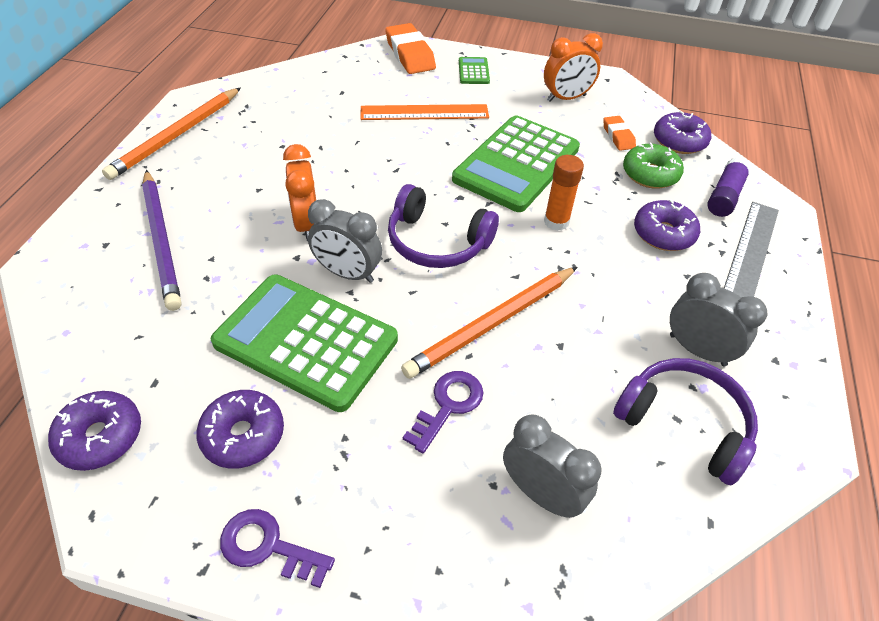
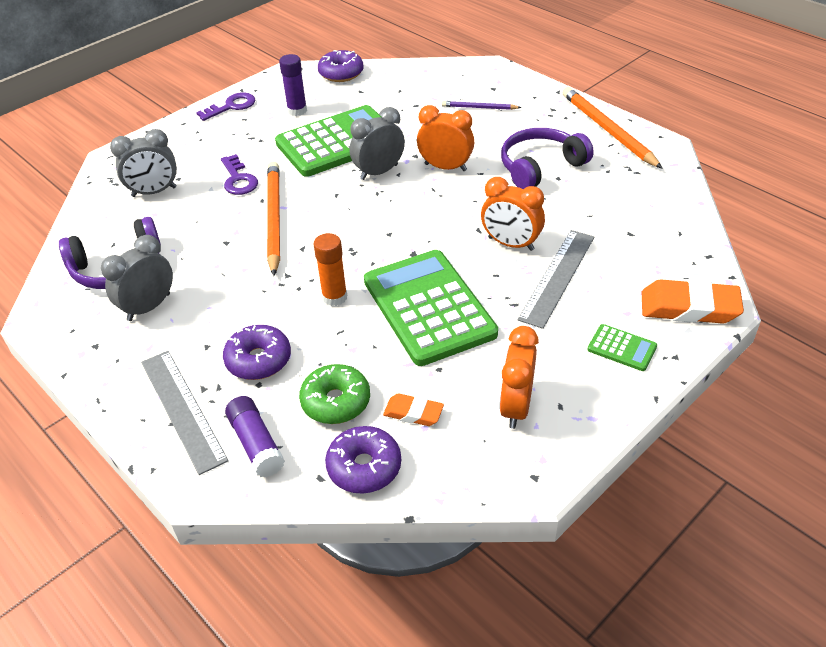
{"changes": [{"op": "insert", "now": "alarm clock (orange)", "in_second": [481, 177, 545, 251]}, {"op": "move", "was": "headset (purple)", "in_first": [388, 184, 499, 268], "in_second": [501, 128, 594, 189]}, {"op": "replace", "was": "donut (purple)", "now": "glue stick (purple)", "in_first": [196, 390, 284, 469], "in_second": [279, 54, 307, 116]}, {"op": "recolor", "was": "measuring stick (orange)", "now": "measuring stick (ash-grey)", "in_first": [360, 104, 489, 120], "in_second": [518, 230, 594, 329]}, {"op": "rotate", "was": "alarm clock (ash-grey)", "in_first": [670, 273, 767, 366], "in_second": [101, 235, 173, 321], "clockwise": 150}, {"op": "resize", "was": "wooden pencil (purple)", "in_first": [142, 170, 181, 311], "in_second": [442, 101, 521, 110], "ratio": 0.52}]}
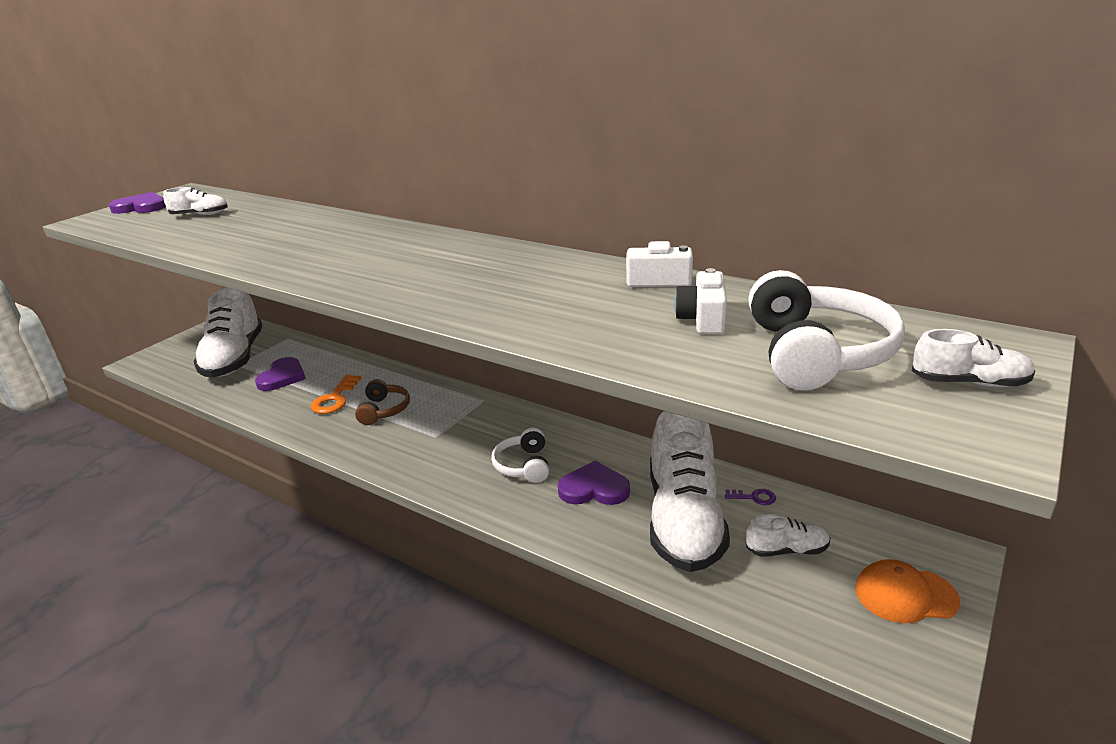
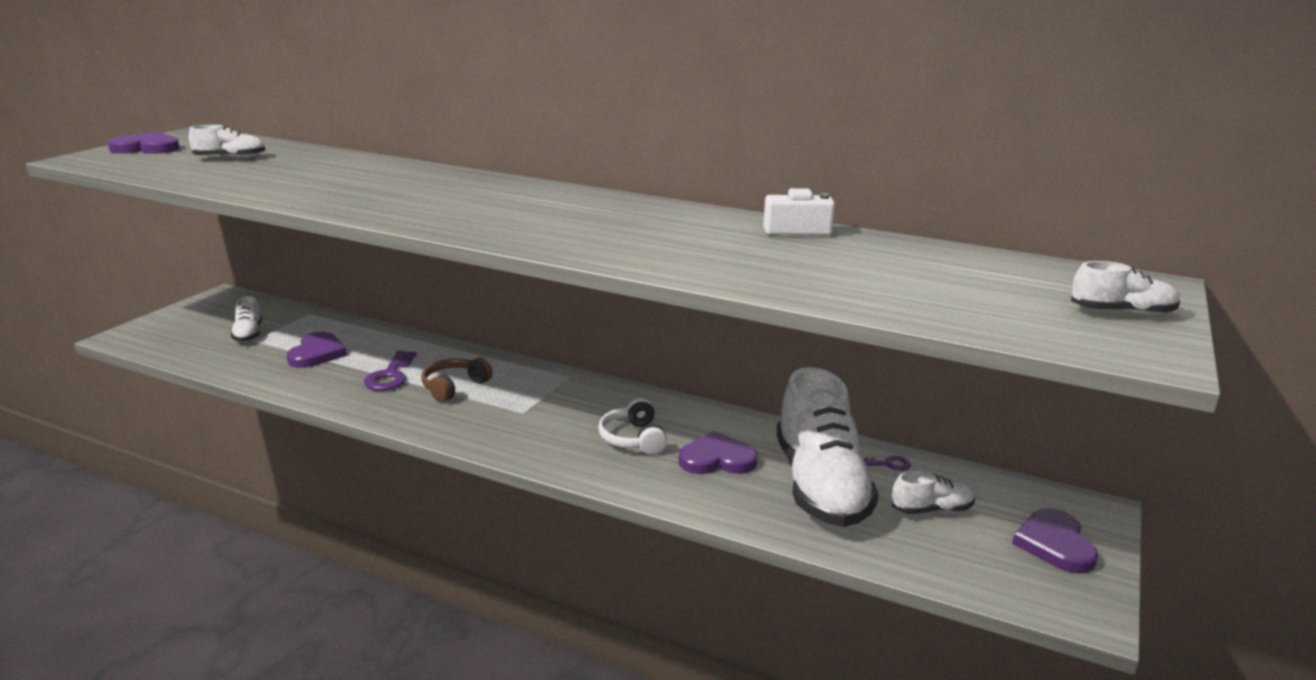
{"changes": [{"op": "delete", "was": "compact camera (white)", "in_first": [674, 268, 727, 334]}, {"op": "delete", "was": "headset (white)", "in_first": [748, 270, 905, 390]}, {"op": "replace", "was": "cap (orange)", "now": "heart shape (purple)", "in_first": [855, 559, 960, 623], "in_second": [1012, 508, 1098, 574]}, {"op": "recolor", "was": "door key (orange)", "now": "door key (purple)", "in_first": [311, 375, 361, 414], "in_second": [364, 351, 417, 391]}, {"op": "rotate", "was": "headset (russet)", "in_first": [355, 379, 410, 425], "in_second": [421, 357, 493, 402], "clockwise": -135}, {"op": "resize", "was": "shoe (white)", "in_first": [193, 287, 263, 378], "in_second": [231, 296, 262, 342], "ratio": 0.44}]}
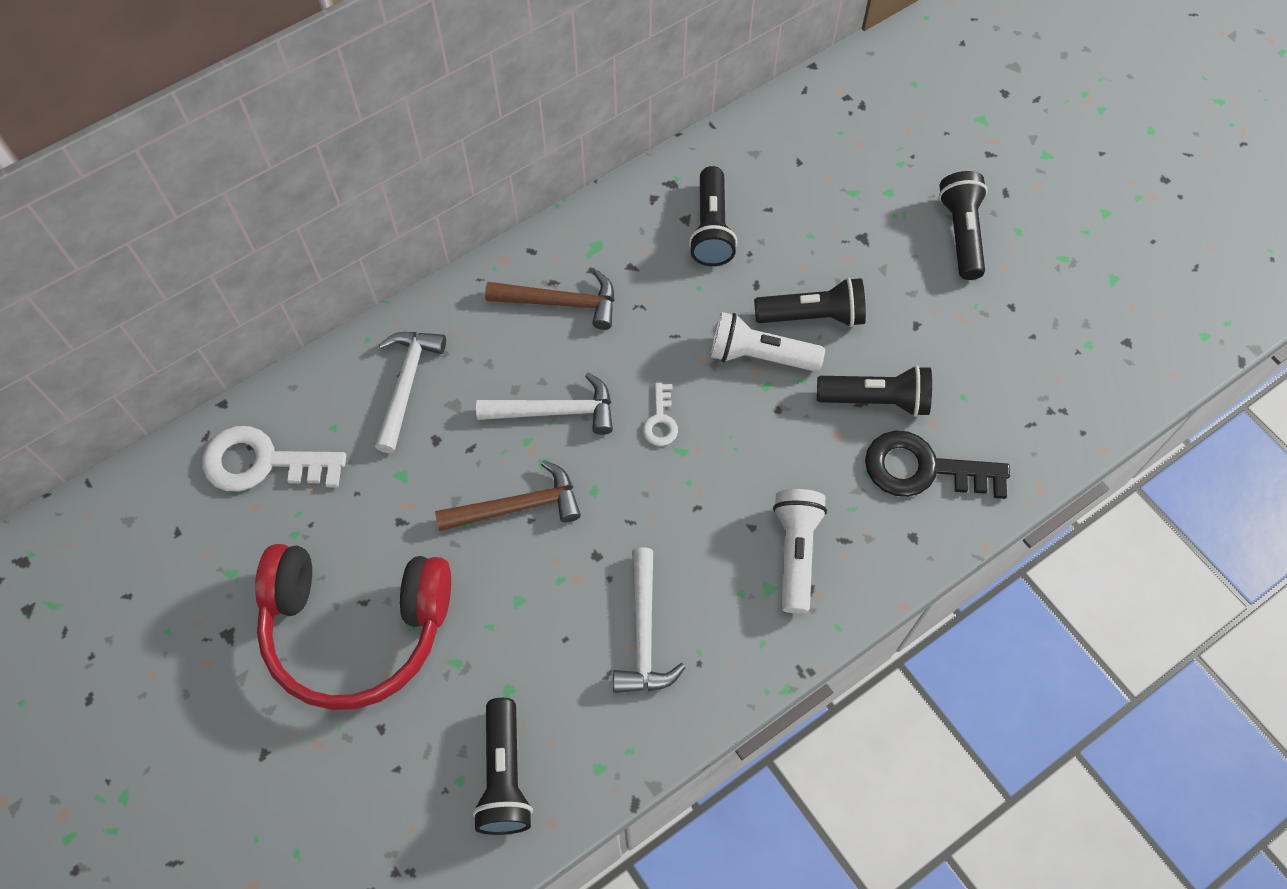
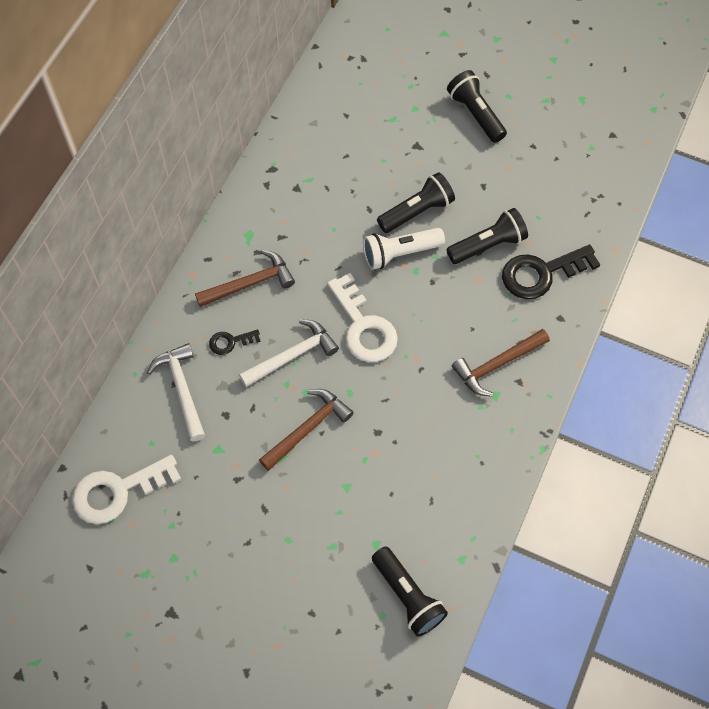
{"changes": [{"op": "delete", "was": "headset (crimson)", "in_first": [255, 544, 451, 710]}, {"op": "delete", "was": "hammer (white)", "in_first": [613, 548, 686, 693]}, {"op": "delete", "was": "flashlight (ebony)", "in_first": [689, 166, 737, 266]}, {"op": "insert", "now": "door key (ebony)", "in_second": [209, 329, 261, 355]}, {"op": "replace", "was": "flashlight (white)", "now": "hammer (russet)", "in_first": [773, 489, 827, 614], "in_second": [452, 329, 550, 396]}, {"op": "resize", "was": "door key (white)", "in_first": [643, 383, 678, 446], "in_second": [327, 273, 398, 362], "ratio": 2.0}]}
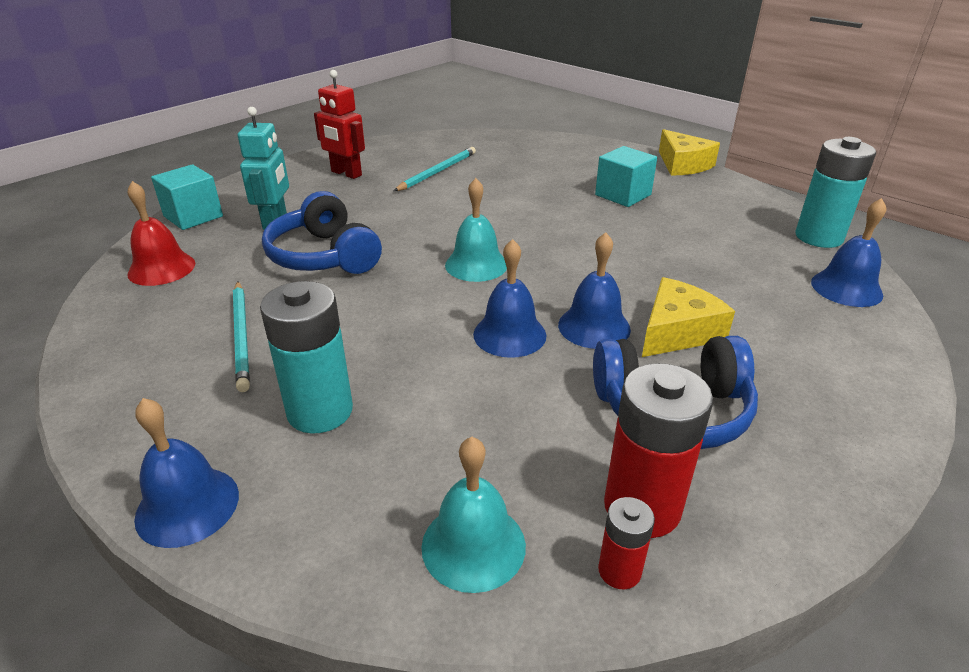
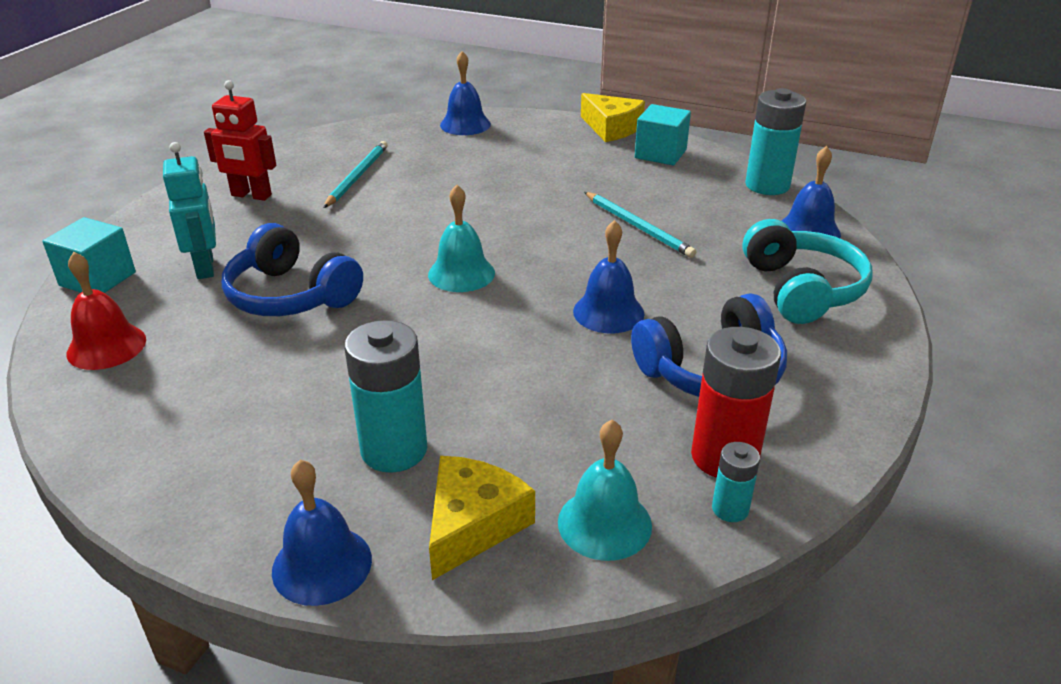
{"changes": [{"op": "insert", "now": "headset (aqua)", "in_second": [743, 219, 873, 324]}, {"op": "move", "was": "wooden pencil (aqua)", "in_first": [233, 281, 250, 392], "in_second": [584, 192, 696, 258]}, {"op": "move", "was": "school bell (cobalt)", "in_first": [473, 239, 547, 358], "in_second": [440, 51, 491, 135]}, {"op": "move", "was": "block (aqua)", "in_first": [595, 146, 657, 207], "in_second": [635, 104, 691, 166]}, {"op": "move", "was": "piece of cheese (bright yellow)", "in_first": [642, 277, 735, 357], "in_second": [429, 456, 535, 580]}, {"op": "recolor", "was": "power cell (crimson)", "now": "power cell (aqua)", "in_first": [598, 497, 655, 589], "in_second": [712, 442, 760, 522]}]}
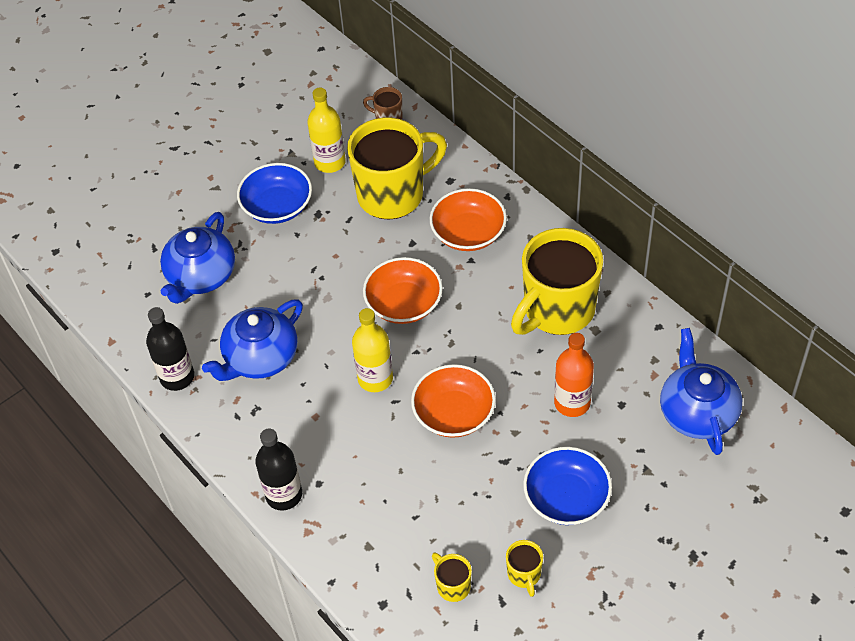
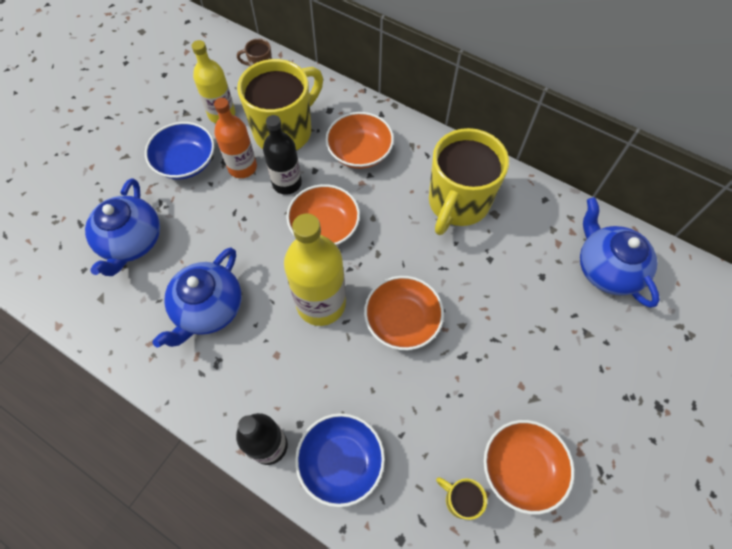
{"changes": [{"op": "move", "was": "flask (ebony)", "in_first": [146, 307, 194, 391], "in_second": [263, 115, 302, 195]}, {"op": "move", "was": "bowl (cobalt)", "in_first": [523, 447, 612, 525], "in_second": [295, 413, 385, 507]}, {"op": "move", "was": "flask (orange)", "in_first": [554, 333, 594, 417], "in_second": [214, 98, 257, 178]}, {"op": "replace", "was": "mug (bright yellow)", "now": "bowl (orange)", "in_first": [506, 540, 543, 597], "in_second": [484, 420, 575, 515]}, {"op": "resize", "was": "flask (bright yellow)", "in_first": [352, 308, 393, 392], "in_second": [284, 214, 346, 326], "ratio": 1.5}]}
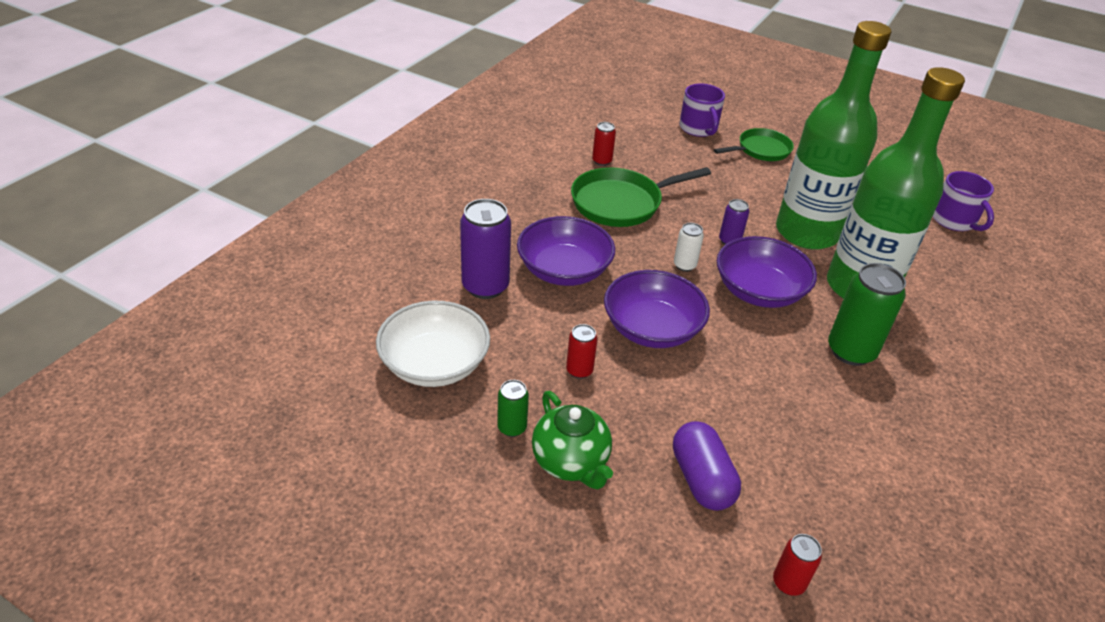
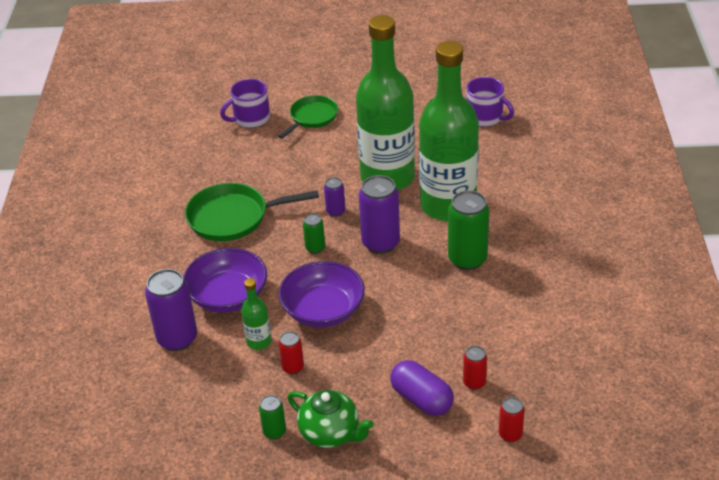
{"changes": [{"op": "delete", "was": "bowl (white)", "in_first": [376, 300, 490, 387]}, {"op": "insert", "now": "flask (green)", "in_second": [241, 278, 272, 350]}, {"op": "move", "was": "soda can (crimson)", "in_first": [592, 122, 616, 166], "in_second": [463, 346, 487, 390]}, {"op": "replace", "was": "bowl (purple)", "now": "soda can (purple)", "in_first": [717, 236, 817, 308], "in_second": [359, 175, 400, 254]}, {"op": "recolor", "was": "soda can (white)", "now": "soda can (green)", "in_first": [674, 223, 704, 272], "in_second": [303, 213, 325, 254]}, {"op": "rotate", "was": "skillet (green)", "in_first": [571, 167, 711, 227], "in_second": [185, 183, 319, 241], "clockwise": 45}, {"op": "rotate", "was": "mug (purple)", "in_first": [679, 84, 725, 137], "in_second": [220, 79, 270, 128], "clockwise": 105}]}
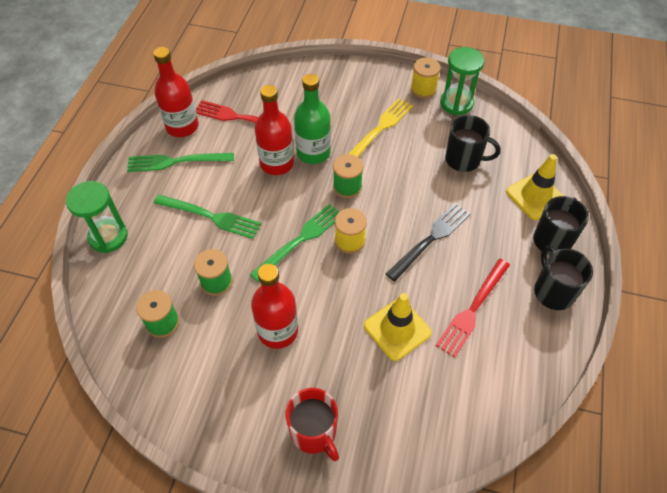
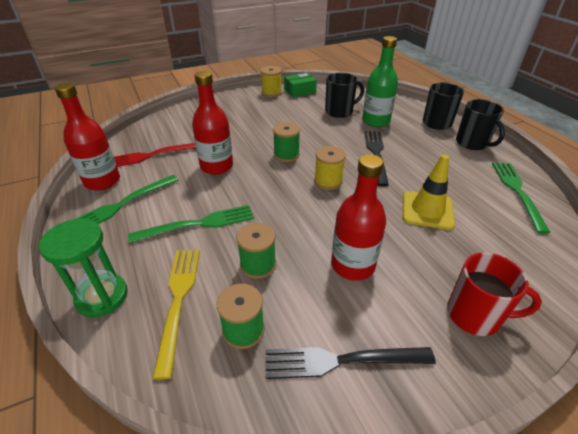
{"changes": [{"op": "delete", "was": "dinner fork (crimson)", "in_first": [436, 259, 510, 357]}, {"op": "delete", "was": "safety cone (bright yellow)", "in_first": [506, 154, 564, 220]}, {"op": "insert", "now": "dinner fork (ebony)", "in_second": [266, 347, 436, 379]}, {"op": "move", "was": "dinner fork (green)", "in_first": [249, 204, 339, 282], "in_second": [492, 162, 551, 234]}, {"op": "move", "was": "flask (green)", "in_first": [294, 74, 331, 164], "in_second": [362, 36, 398, 127]}, {"op": "move", "was": "dinner fork (bright yellow)", "in_first": [348, 98, 413, 157], "in_second": [152, 250, 200, 379]}, {"op": "replace", "was": "hourglass (green)", "now": "box (green)", "in_first": [440, 47, 484, 115], "in_second": [284, 73, 317, 98]}, {"op": "rotate", "was": "mug (ebony)", "in_first": [534, 246, 593, 310], "in_second": [456, 99, 505, 150], "clockwise": -150}]}
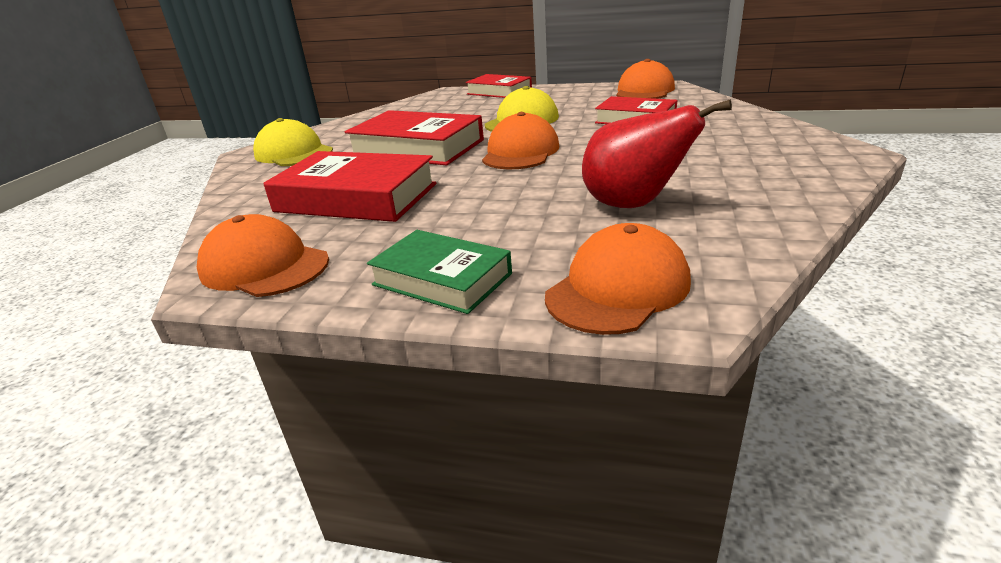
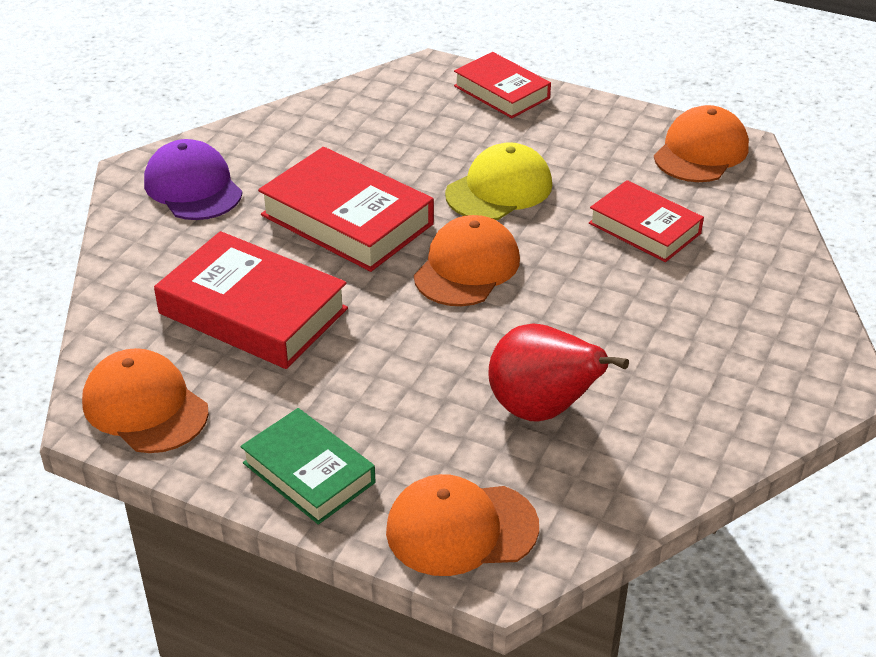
{"changes": [{"op": "recolor", "was": "cap (bright yellow)", "now": "cap (purple)", "in_first": [253, 118, 333, 166], "in_second": [144, 139, 242, 220]}, {"op": "rotate", "was": "cap (orange)", "in_first": [545, 223, 691, 335], "in_second": [386, 474, 539, 576], "clockwise": -150}]}
